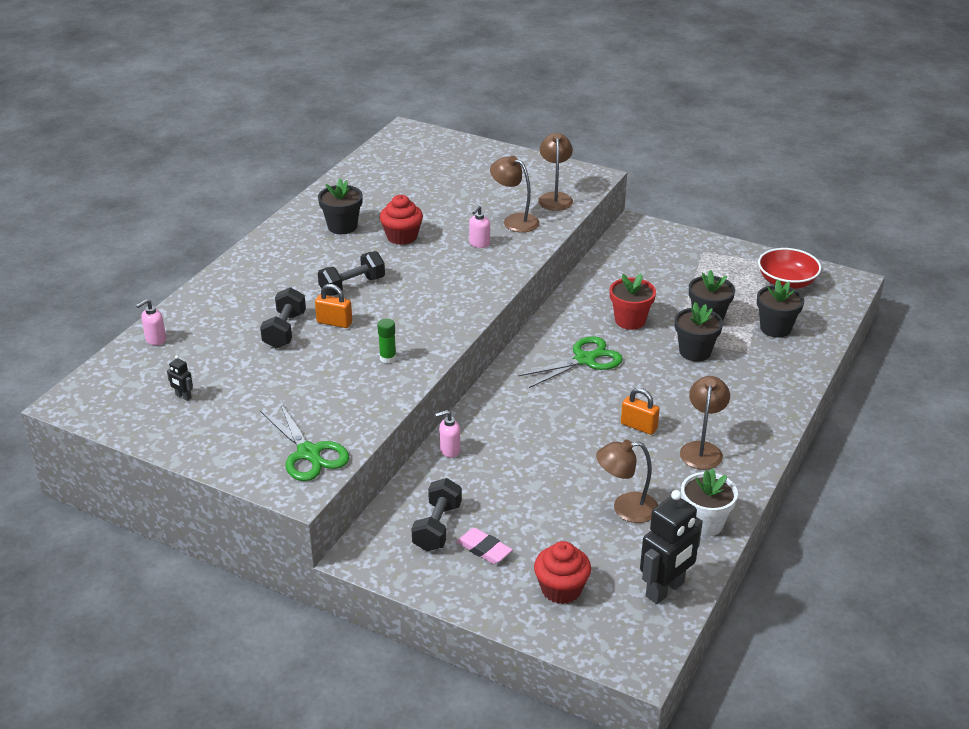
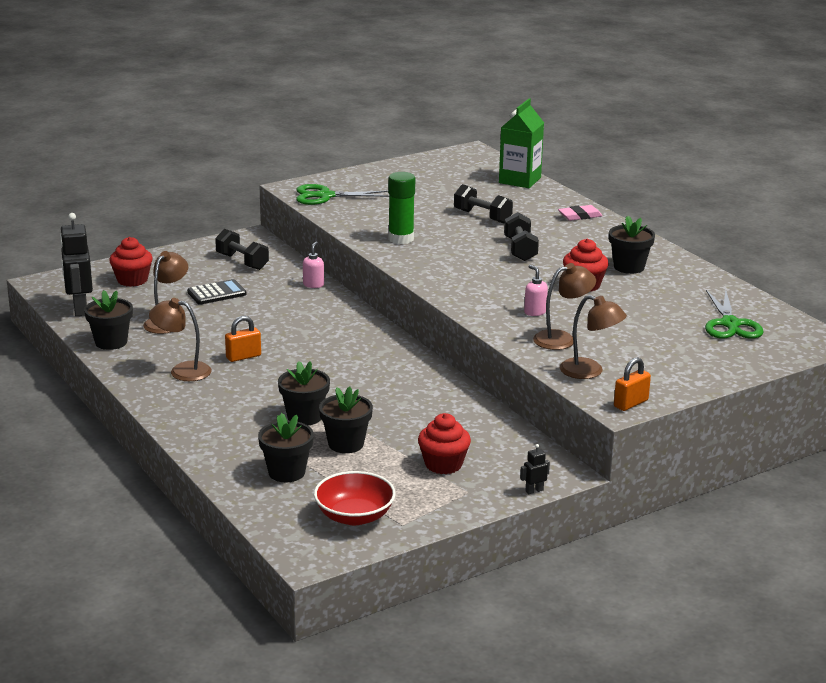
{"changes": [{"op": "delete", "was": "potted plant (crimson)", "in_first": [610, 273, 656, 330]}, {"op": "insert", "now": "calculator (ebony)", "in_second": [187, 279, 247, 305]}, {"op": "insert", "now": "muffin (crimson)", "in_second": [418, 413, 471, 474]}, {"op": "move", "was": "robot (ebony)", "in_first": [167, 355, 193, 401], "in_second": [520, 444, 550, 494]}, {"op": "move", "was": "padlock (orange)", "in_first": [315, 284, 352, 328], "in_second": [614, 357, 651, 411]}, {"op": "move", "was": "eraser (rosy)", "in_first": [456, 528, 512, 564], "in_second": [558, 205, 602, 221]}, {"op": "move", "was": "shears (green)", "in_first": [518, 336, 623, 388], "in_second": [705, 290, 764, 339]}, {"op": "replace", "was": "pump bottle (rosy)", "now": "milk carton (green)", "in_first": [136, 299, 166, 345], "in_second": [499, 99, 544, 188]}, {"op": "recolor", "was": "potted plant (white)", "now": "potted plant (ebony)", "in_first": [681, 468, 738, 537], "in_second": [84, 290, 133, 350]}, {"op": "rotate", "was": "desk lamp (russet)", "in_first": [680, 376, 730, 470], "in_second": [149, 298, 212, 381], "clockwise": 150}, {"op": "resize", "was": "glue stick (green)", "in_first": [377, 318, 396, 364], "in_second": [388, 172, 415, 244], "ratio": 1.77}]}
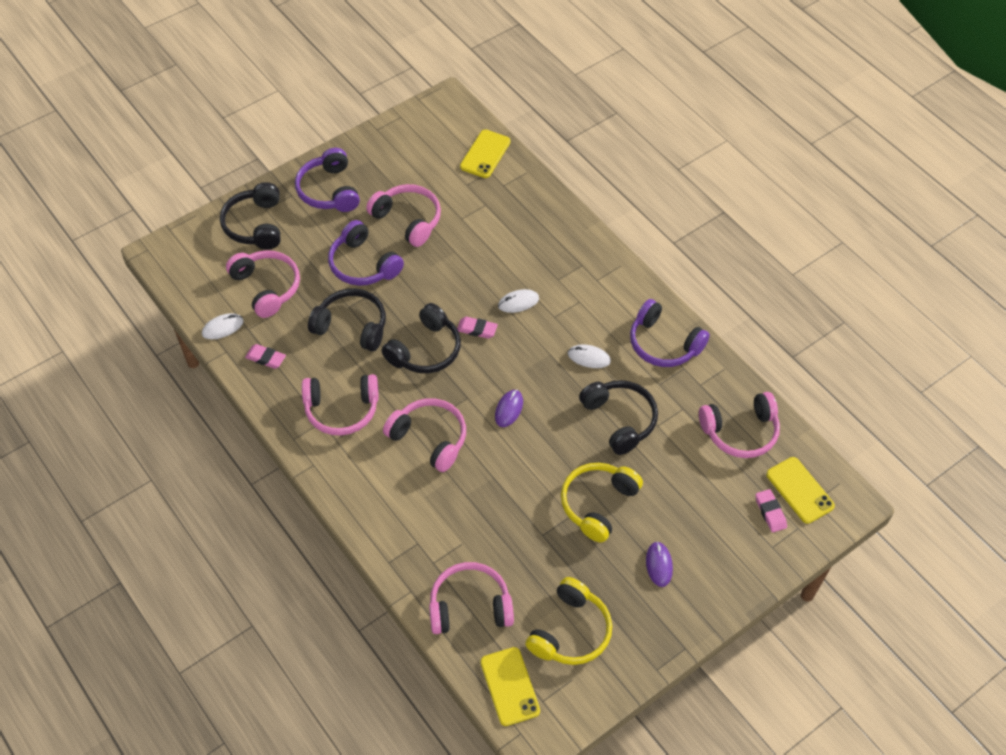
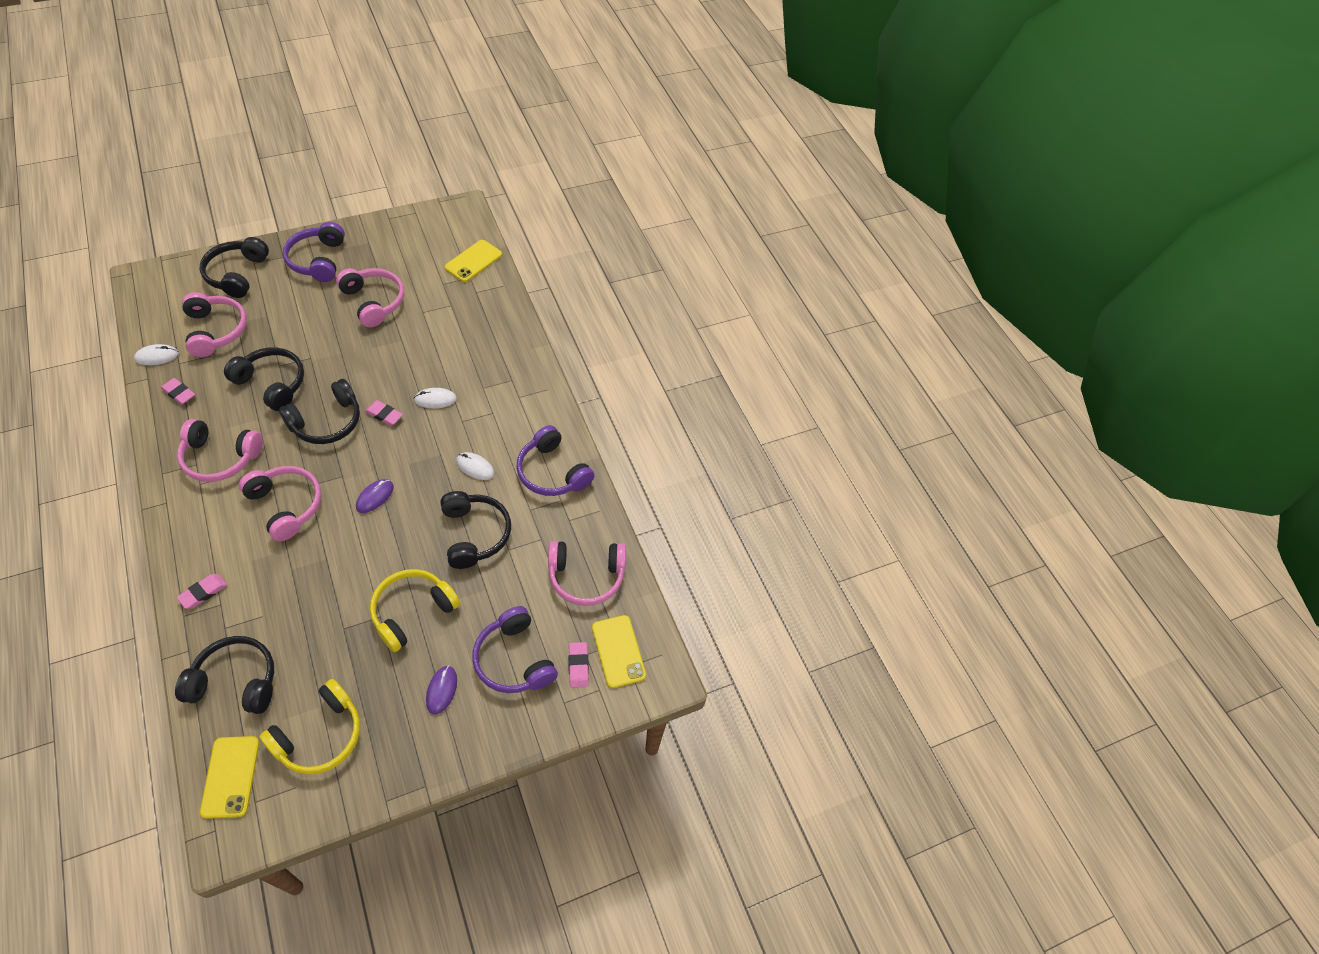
{"changes": [{"op": "insert", "now": "eraser (rosy)", "in_second": [177, 574, 227, 609]}, {"op": "move", "was": "headset (purple)", "in_first": [328, 220, 404, 286], "in_second": [472, 606, 558, 693]}, {"op": "recolor", "was": "headset (rosy)", "now": "headset (ebony)", "in_first": [429, 562, 514, 634], "in_second": [175, 636, 274, 714]}]}
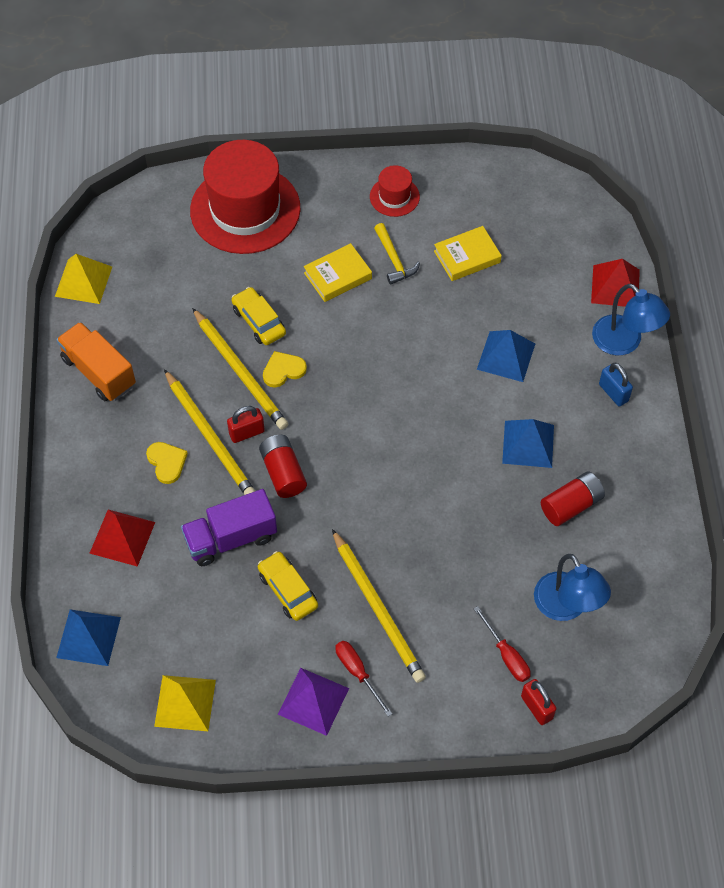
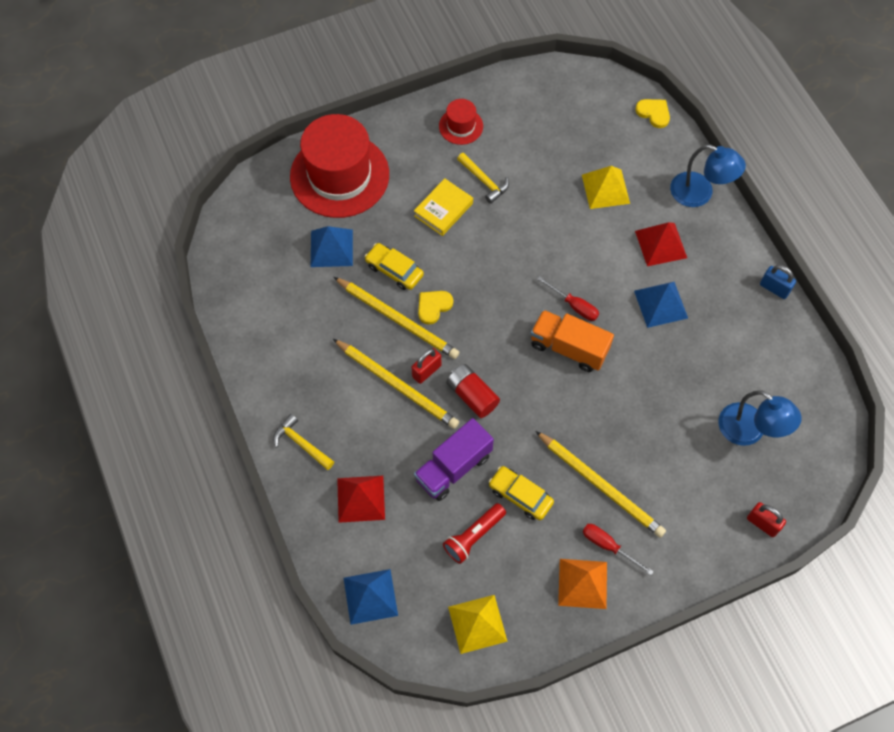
{"changes": [{"op": "delete", "was": "book (bright yellow)", "in_first": [434, 226, 502, 281]}, {"op": "delete", "was": "power cell (crimson)", "in_first": [541, 471, 605, 526]}, {"op": "insert", "now": "hammer (bright yellow)", "in_second": [273, 414, 334, 470]}, {"op": "insert", "now": "flashlight (crimson)", "in_second": [443, 503, 506, 564]}, {"op": "move", "was": "pyramid shape (bright yellow)", "in_first": [55, 254, 112, 304], "in_second": [582, 166, 630, 209]}, {"op": "move", "was": "toy truck (orange)", "in_first": [56, 322, 136, 401], "in_second": [530, 310, 614, 372]}, {"op": "move", "was": "heart shape (bright yellow)", "in_first": [146, 442, 188, 484], "in_second": [635, 99, 670, 128]}, {"op": "move", "was": "screwdriver (crimson)", "in_first": [474, 606, 531, 682], "in_second": [537, 276, 599, 321]}, {"op": "move", "was": "pyramid shape (cobalt)", "in_first": [477, 330, 535, 382], "in_second": [311, 226, 353, 267]}, {"op": "move", "was": "pyramid shape (crimson)", "in_first": [591, 259, 640, 307], "in_second": [635, 222, 687, 266]}, {"op": "move", "was": "padlock (cobalt)", "in_first": [599, 363, 633, 406], "in_second": [760, 265, 796, 299]}, {"op": "recolor", "was": "pyramid shape (purple)", "now": "pyramid shape (orange)", "in_first": [278, 668, 349, 736], "in_second": [558, 559, 607, 609]}]}
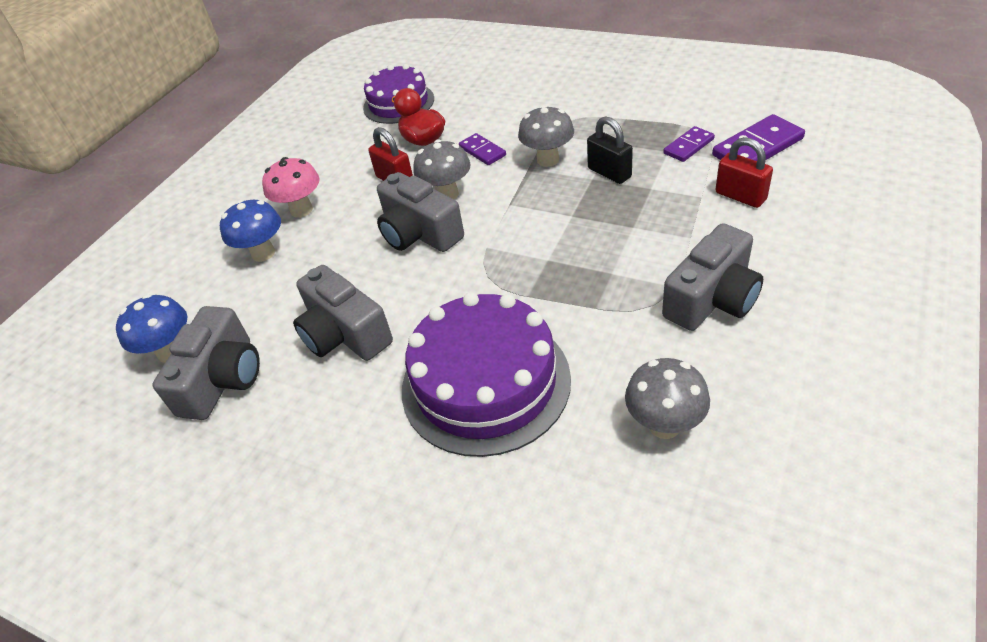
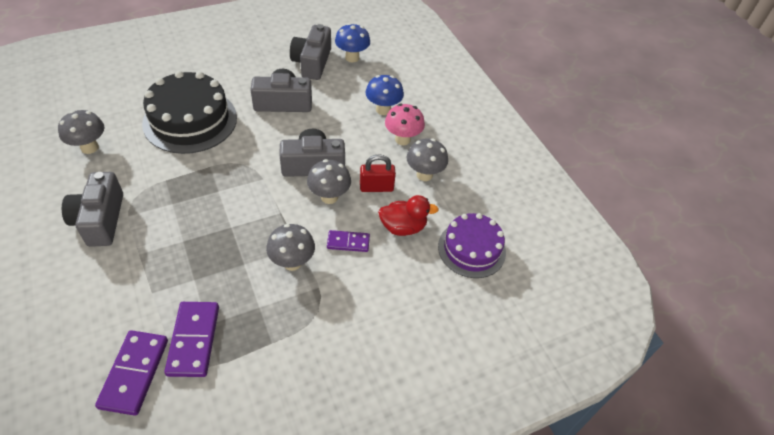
{"changes": [{"op": "delete", "was": "padlock (ebony)", "in_first": [587, 116, 633, 184]}, {"op": "delete", "was": "padlock (crimson)", "in_first": [715, 137, 773, 208]}, {"op": "insert", "now": "toadstool (ash-grey)", "in_second": [406, 138, 448, 181]}, {"op": "recolor", "was": "layer cake (purple)", "now": "layer cake (ebony)", "in_first": [402, 292, 571, 457], "in_second": [142, 71, 237, 154]}, {"op": "rotate", "was": "compact camera (ash-grey)", "in_first": [152, 306, 260, 420], "in_second": [290, 24, 331, 80], "clockwise": 45}, {"op": "resize", "was": "domino (purple)", "in_first": [663, 126, 715, 162], "in_second": [164, 302, 219, 377], "ratio": 1.66}]}
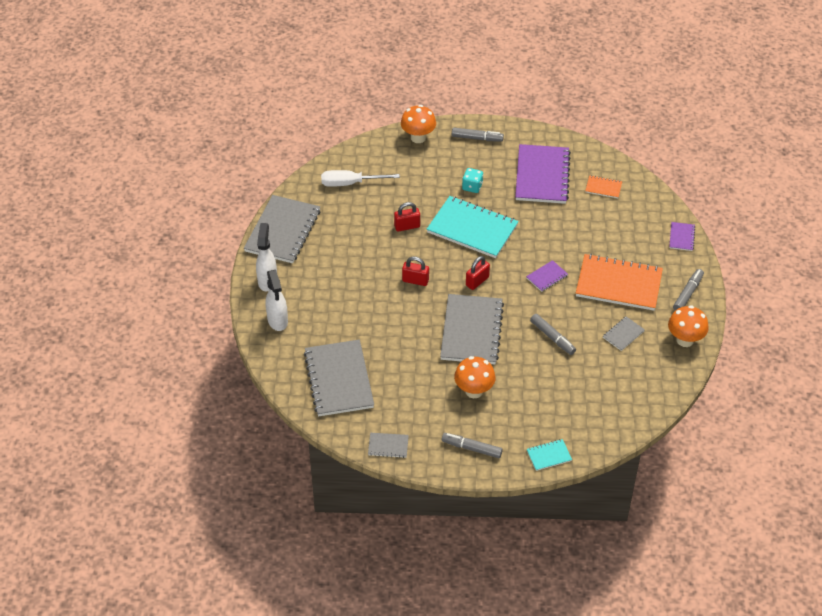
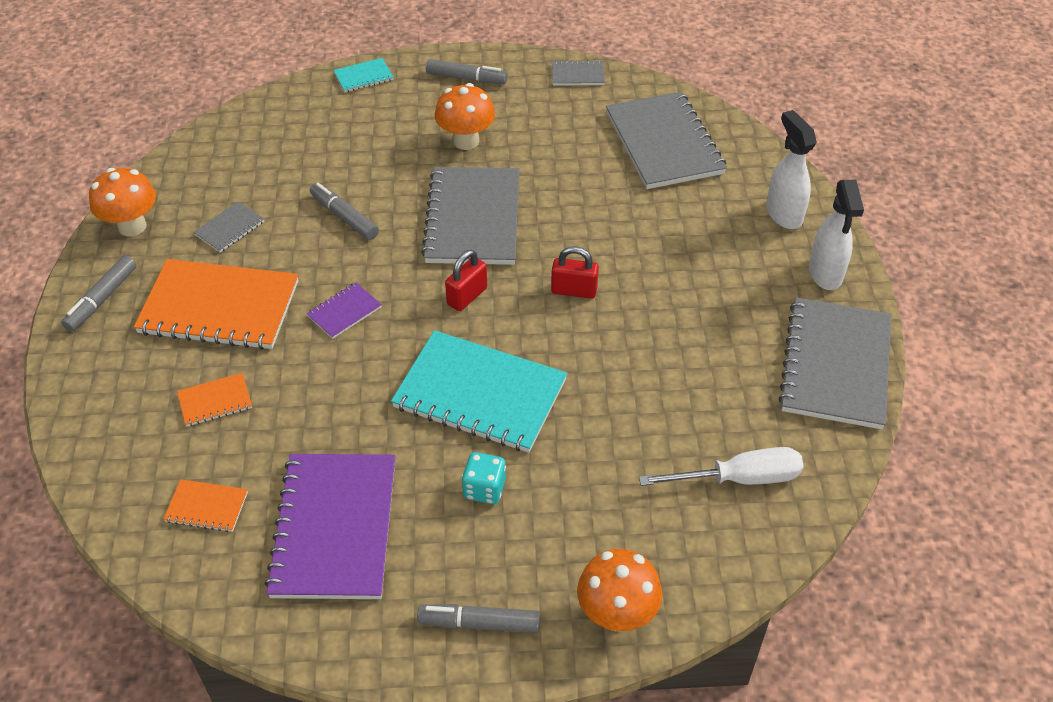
{"changes": [{"op": "delete", "was": "padlock (crimson)", "in_first": [394, 202, 420, 232]}, {"op": "delete", "was": "notebook (purple)", "in_first": [669, 222, 695, 251]}, {"op": "insert", "now": "notebook (orange)", "in_second": [177, 373, 252, 427]}]}
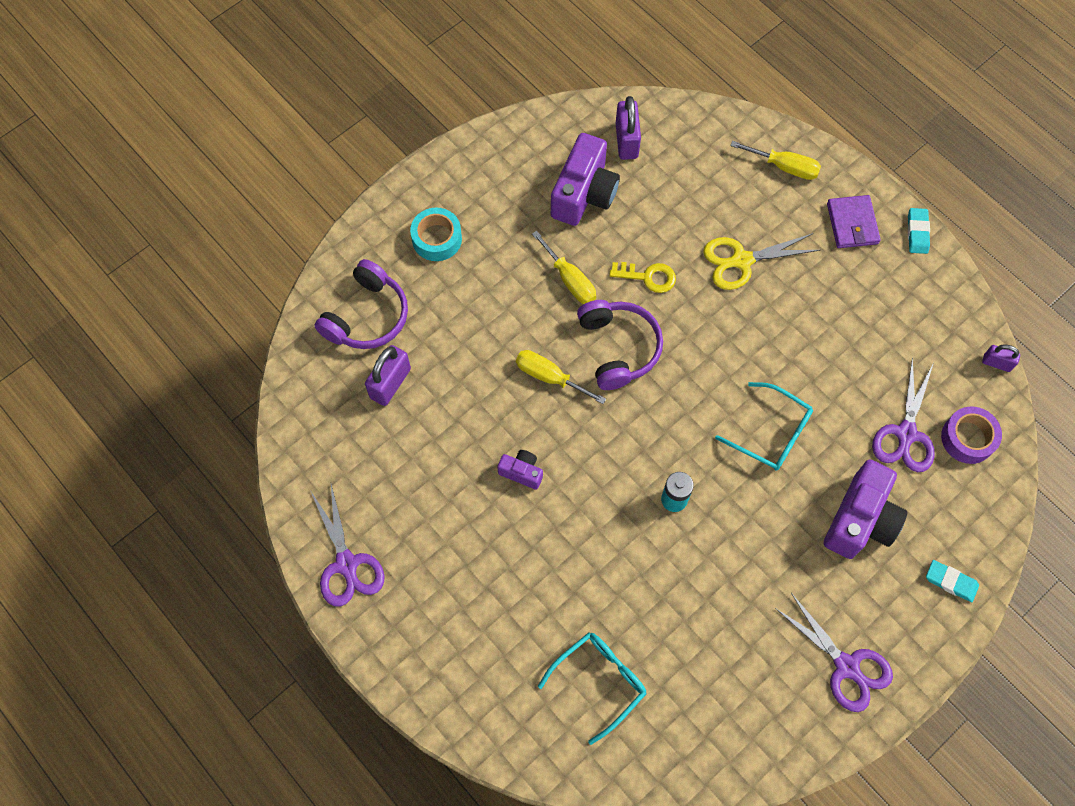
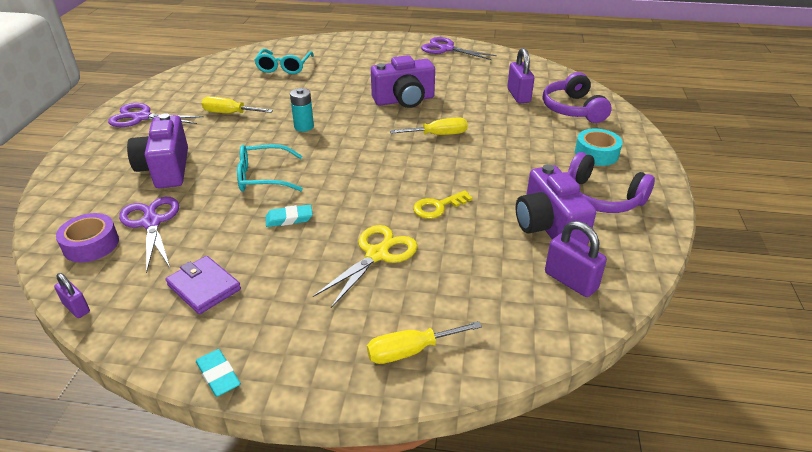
{"changes": [{"op": "move", "was": "screwdriver (bright yellow)", "in_first": [532, 230, 596, 304], "in_second": [202, 96, 273, 113]}, {"op": "move", "was": "headset (purple)", "in_first": [577, 300, 663, 390], "in_second": [568, 152, 655, 213]}, {"op": "move", "was": "card wallet (purple)", "in_first": [827, 195, 881, 248], "in_second": [166, 256, 241, 314]}, {"op": "move", "was": "eraser (aqua)", "in_first": [926, 560, 979, 602], "in_second": [265, 205, 313, 227]}, {"op": "rotate", "was": "padlock (purple)", "in_first": [982, 344, 1020, 372], "in_second": [54, 273, 90, 318], "clockwise": 60}, {"op": "resize", "was": "compact camera (purple)", "in_first": [497, 450, 543, 490], "in_second": [371, 55, 435, 108], "ratio": 2.0}]}
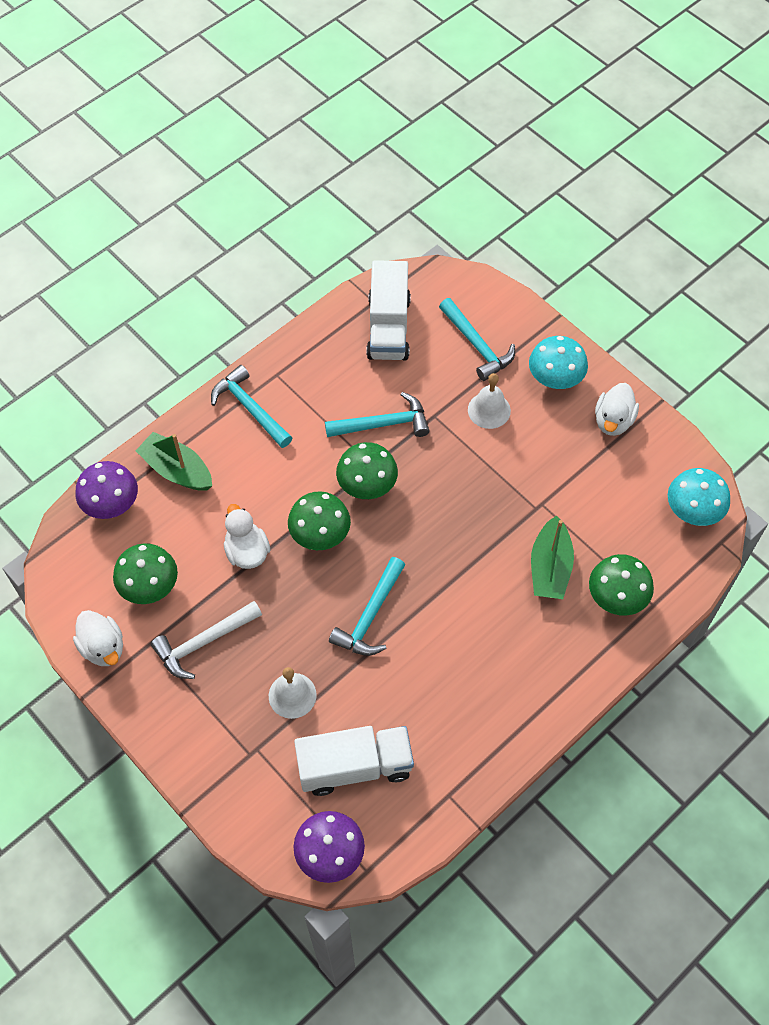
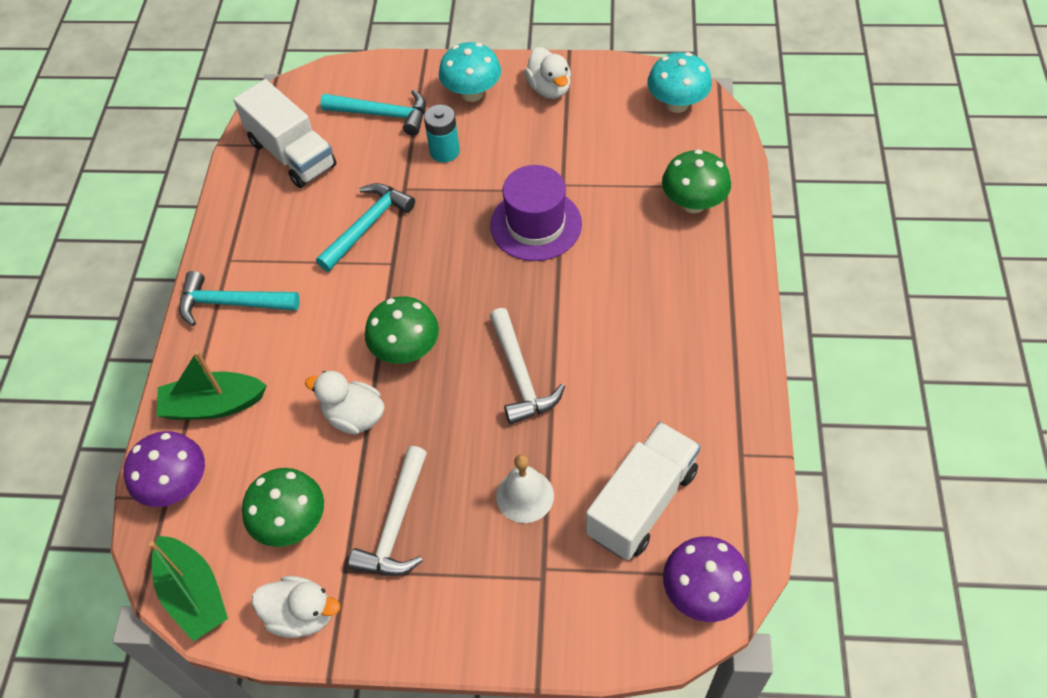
{"changes": [{"op": "delete", "was": "toadstool (green)", "in_first": [336, 442, 398, 499]}, {"op": "insert", "now": "hat (purple)", "in_second": [490, 165, 582, 261]}, {"op": "move", "was": "boat (green)", "in_first": [531, 516, 574, 599], "in_second": [149, 536, 228, 642]}, {"op": "replace", "was": "school bell (white)", "now": "power cell (aqua)", "in_first": [468, 373, 511, 429], "in_second": [424, 105, 460, 163]}, {"op": "recolor", "was": "hammer (aqua)", "now": "hammer (white)", "in_first": [329, 557, 405, 656], "in_second": [490, 308, 565, 424]}]}
